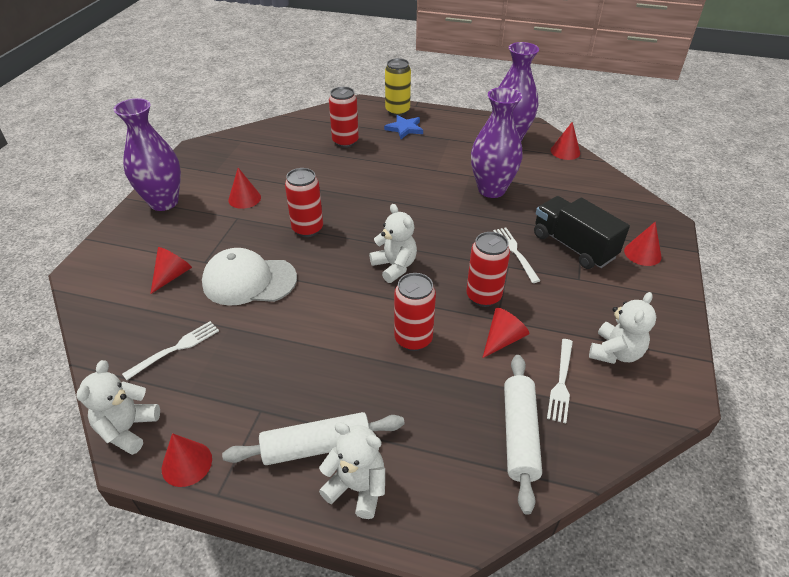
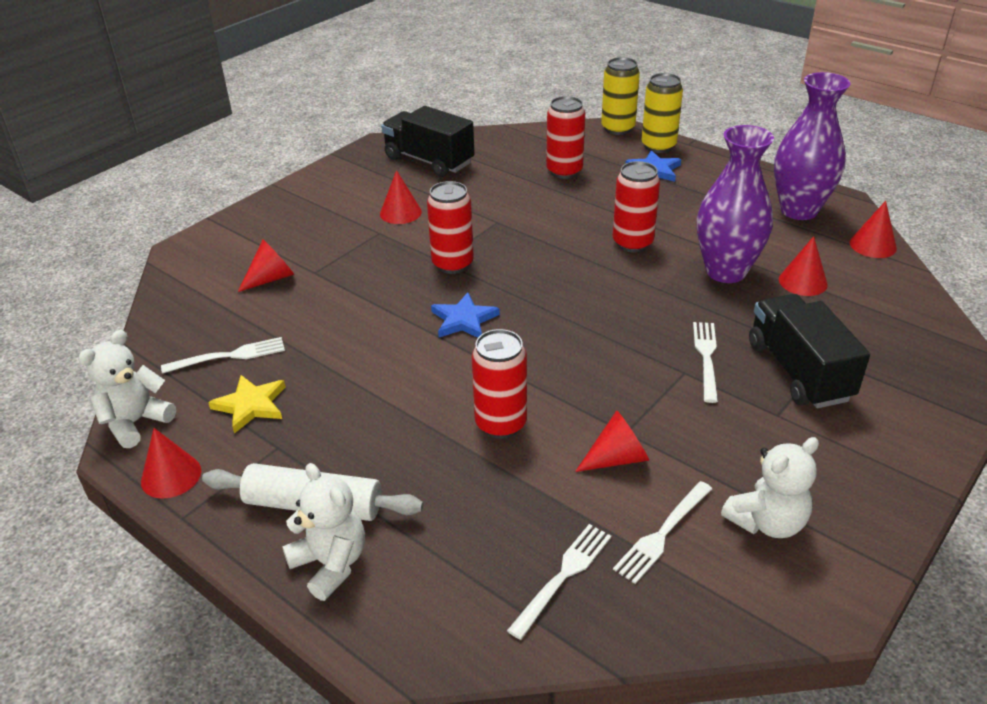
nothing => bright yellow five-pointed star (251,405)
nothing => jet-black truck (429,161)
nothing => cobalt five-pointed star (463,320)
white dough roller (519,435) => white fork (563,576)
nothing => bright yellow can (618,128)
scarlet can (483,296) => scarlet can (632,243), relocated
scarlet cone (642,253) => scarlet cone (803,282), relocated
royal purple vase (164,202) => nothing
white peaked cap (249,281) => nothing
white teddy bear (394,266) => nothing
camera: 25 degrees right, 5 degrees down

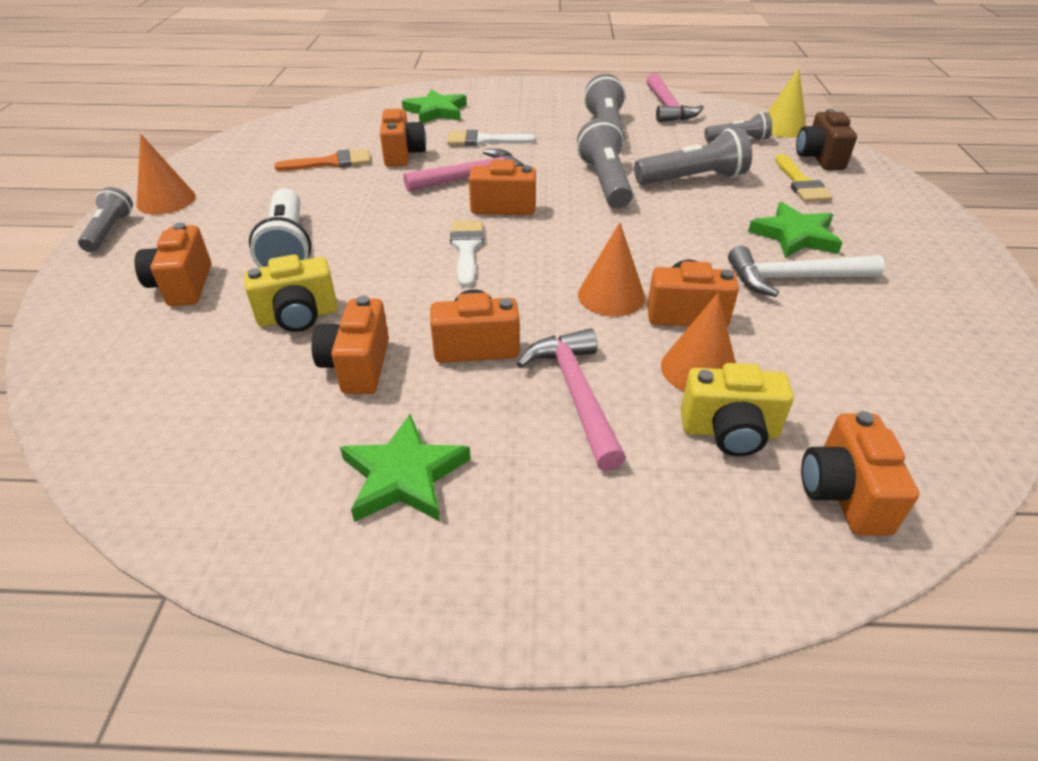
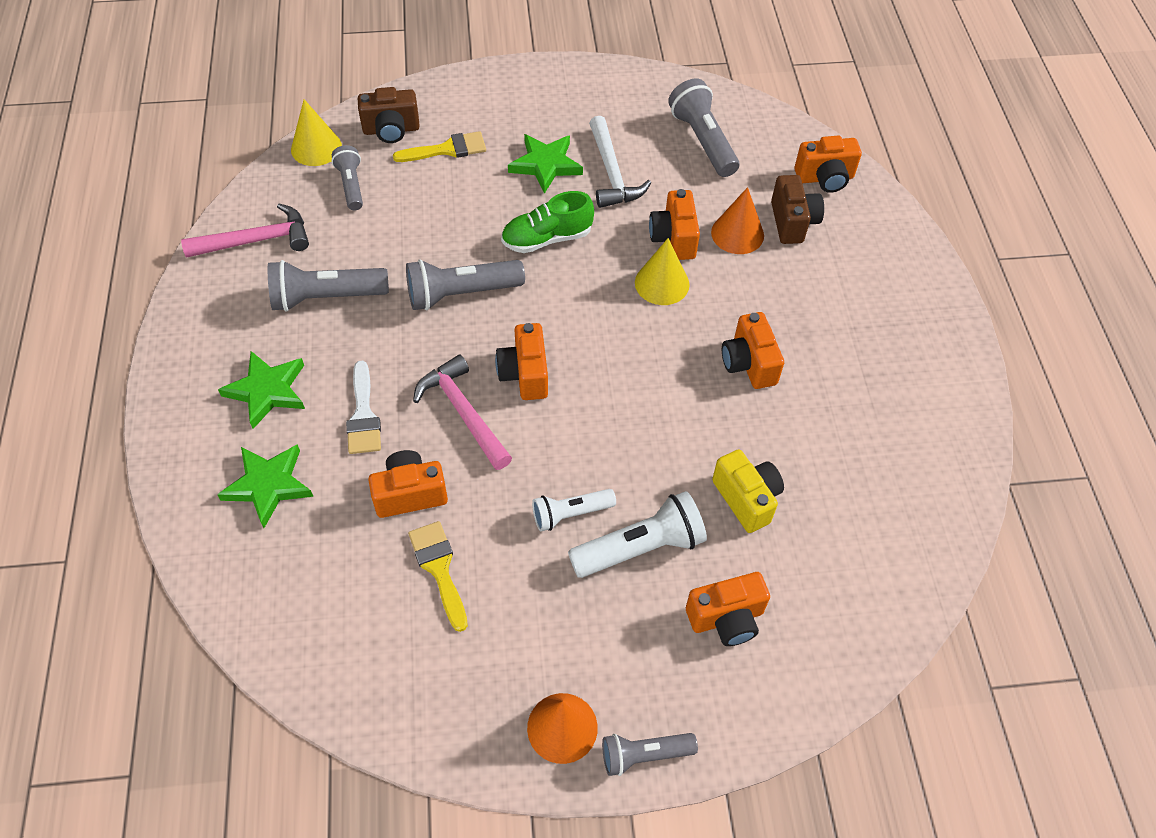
leaf-green five-pointed star (404,475) => leaf-green five-pointed star (267,391), relocated
bright orange brush (331,162) => bright yellow brush (439,569)
nothing => leaf-green shoe (547,238)
nothing => white pocket torch (570,514)
bright orange cone (611,296) => bright yellow cone (662,283)
gray pocket torch (693,179) => gray pocket torch (703,140), relocated
bright yellow camera (729,432) => brown camera (792,222)
bright orange camera (357,366) => nothing
white brush (466,249) => nothing
pink claw hammer (575,394) => nothing
camera: 100 degrees left, 15 degrees up

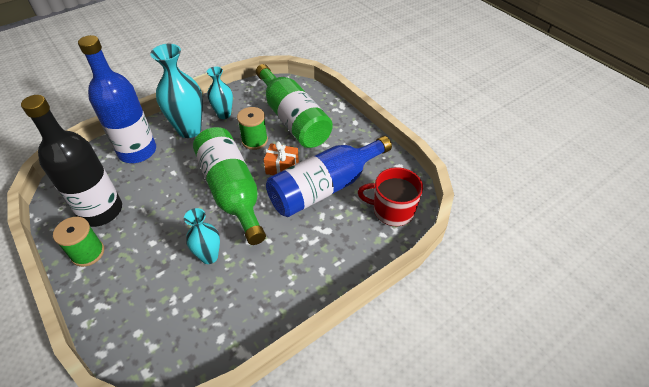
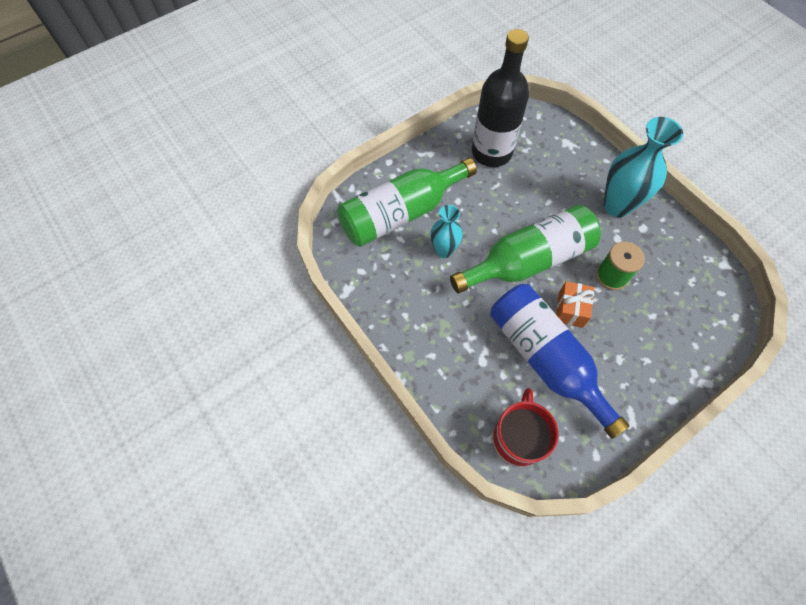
leaf-green bottle (293,119) => leaf-green bottle (401,213), relocated
leaf-green reel of thread (88,253) => nothing
cobalt bottle (137,151) => nothing
turquoise vase (224,114) => nothing
camera: 90 degrees right, 15 degrees up

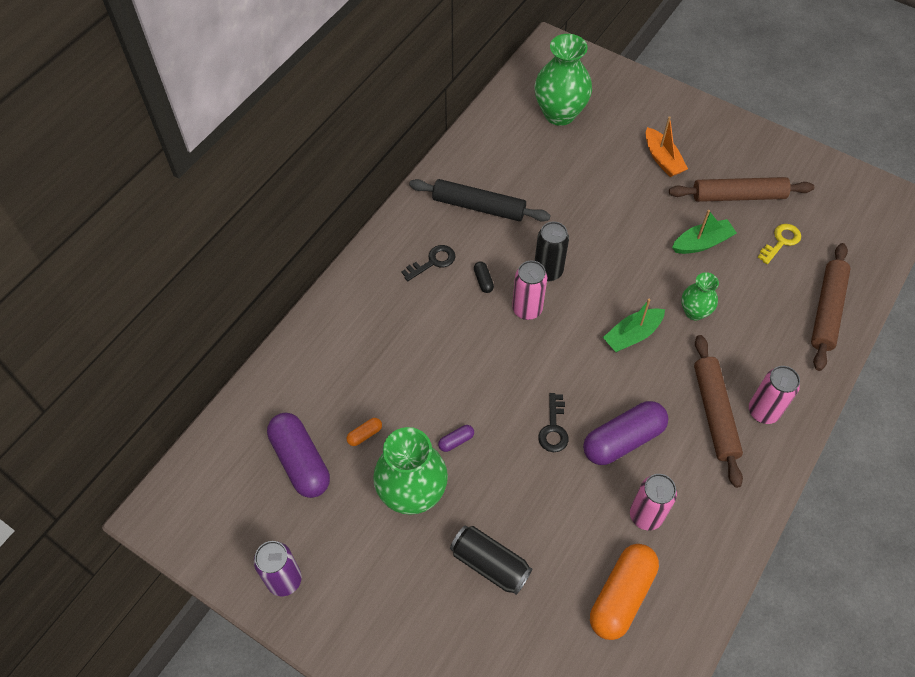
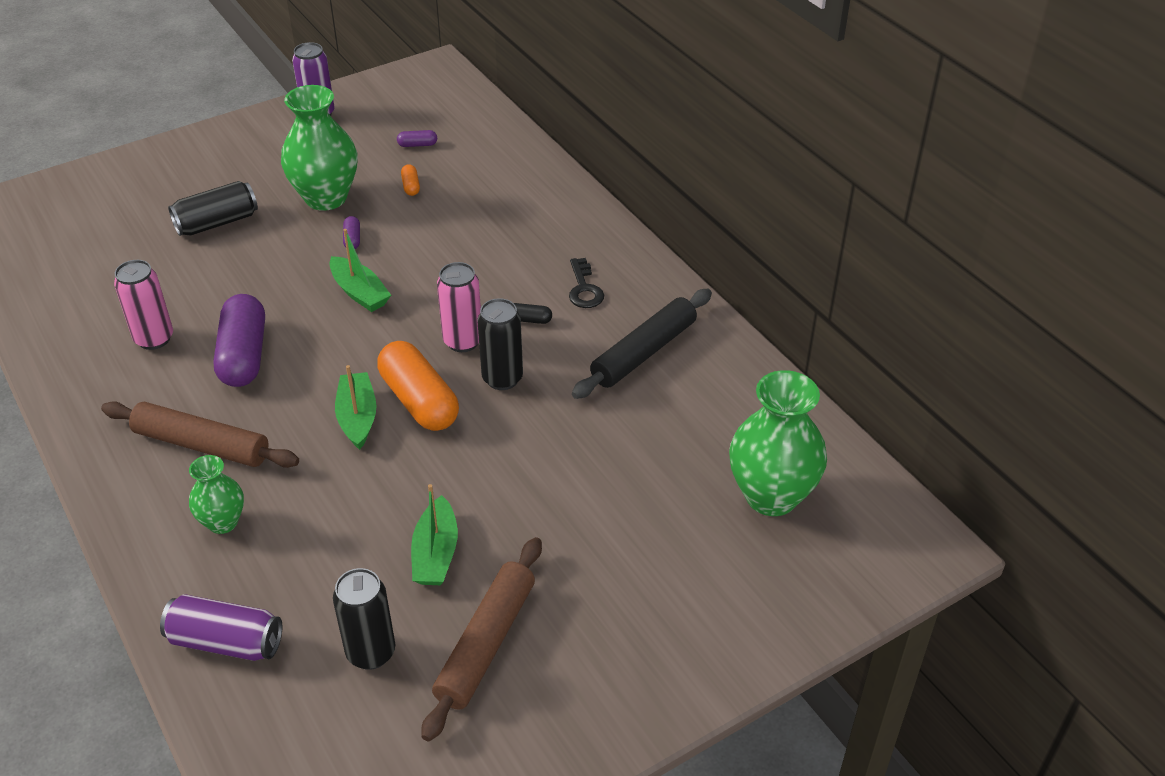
brown dough roller (826,310) => royal purple can (226,642)
leaf-green vase (694,312) => leaf-green vase (223,522), relocated
nothing => leaf-green boat (359,292)
bright yellow door key (781,241) => jet-black can (371,652)
bright orange pill shape (621,596) => bright orange pill shape (419,401), relocated
royal purple pill shape (300,461) => royal purple pill shape (417,145), x0.42
jet-black door key (553,428) => nothing
bright orange boat (662,159) => nothing
pink can (763,411) => nothing
camera: 115 degrees right, 15 degrees down

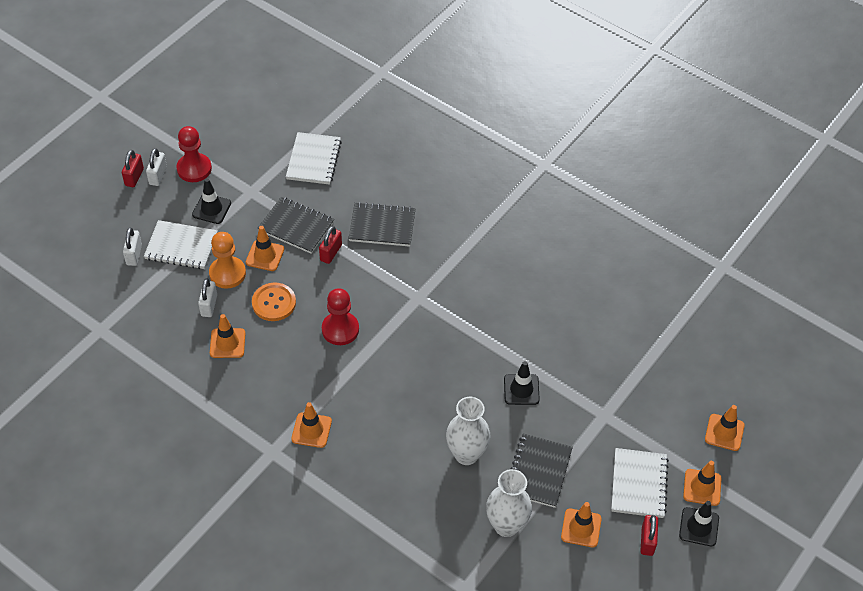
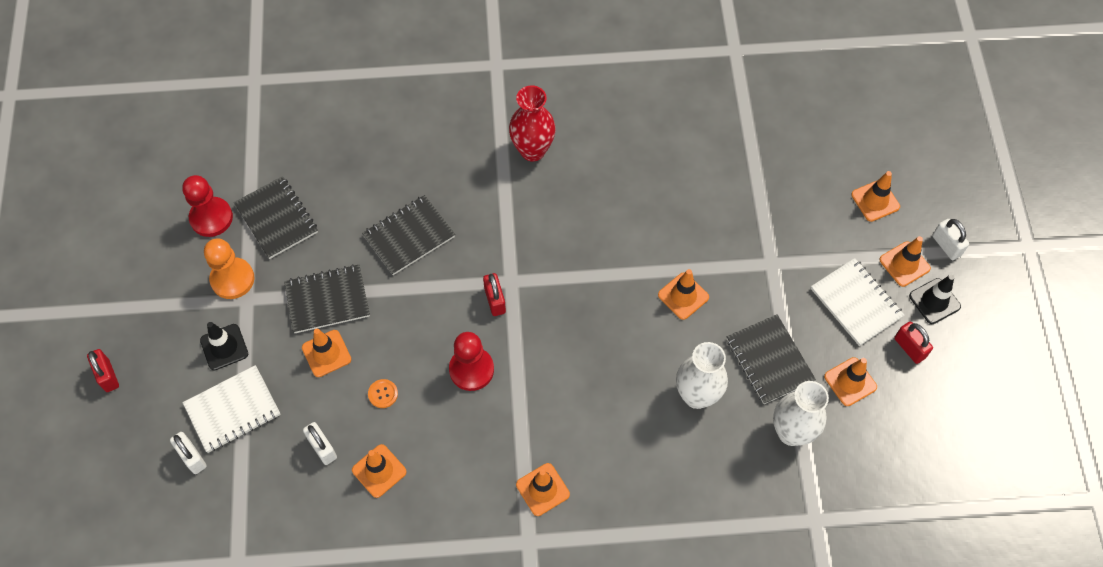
scarlet game pawn (194,169) => scarlet game pawn (211,218), relocated
bright orange game pawn (227,273) => bright orange game pawn (232,279), relocated
white notebook (313,160) => jet-black notebook (276,219)
bright orange shirt button (274,303) => bright orange shirt button (383,394), x0.55
scarlet lock (331,253) => scarlet lock (495,300), relocated
nothing => scarlet vase (532,150)
jet-black traffic cone (521,389) => bright orange traffic cone (683,296)
white lock (158,176) => white lock (946,245), relocated
camera: 40 degrees left, 10 degrees up

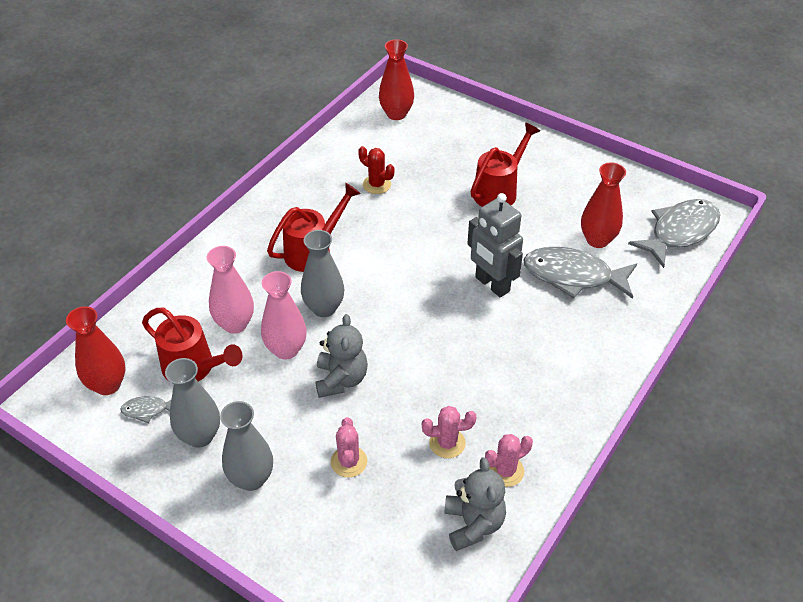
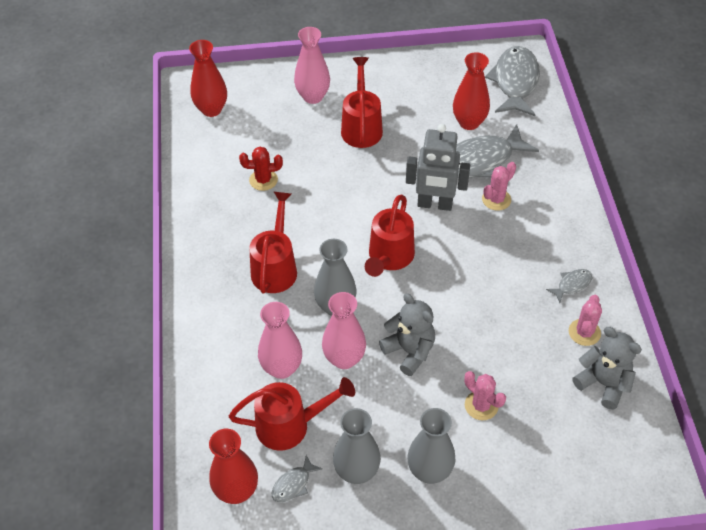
nothing => pink vase (313,96)
nothing => scarlet watering can (389,258)
pink saguaro cactus (447,443) => pink saguaro cactus (496,199), relocated
nothing => gray toy fish (572,285)
camera: 40 degrees left, 5 degrees up

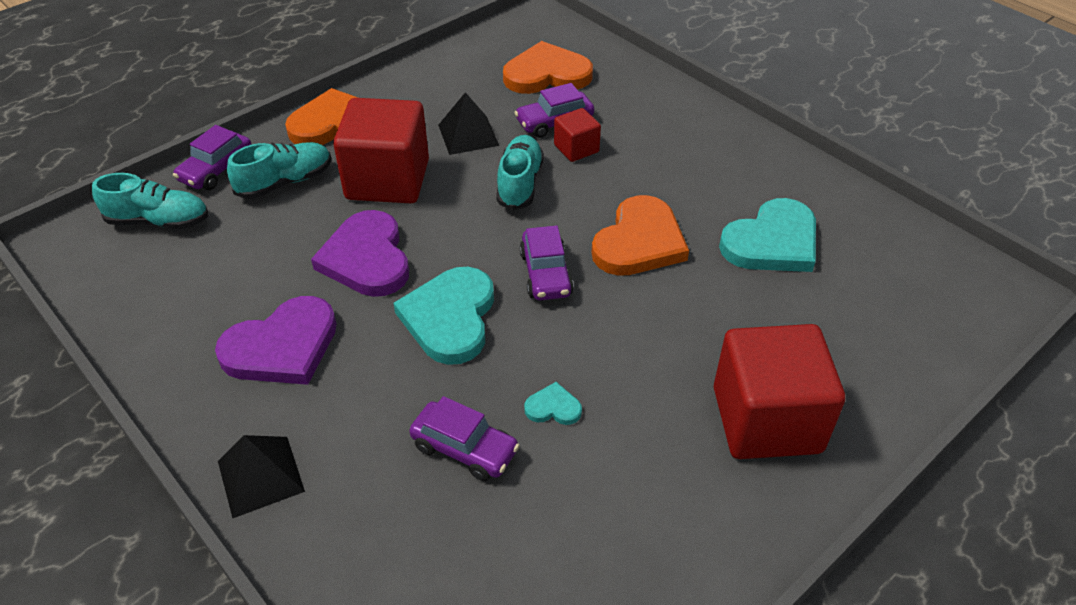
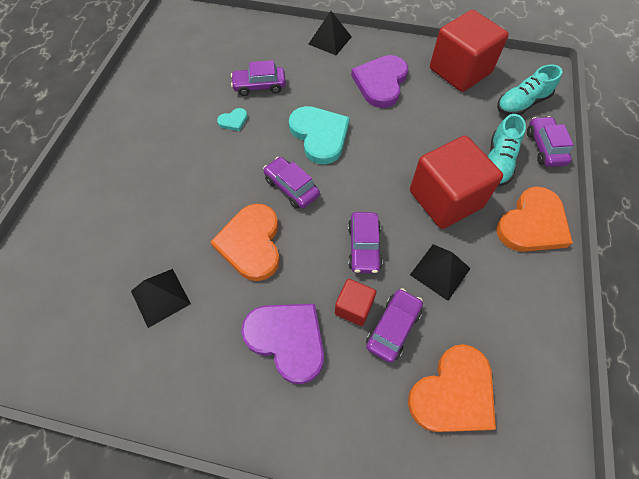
turquoise love heart (772,242) => jet-black solid pyramid (160,297)
royal purple love heart (367,258) => royal purple love heart (287,339), relocated
turquoise shoe (520,183) => royal purple toy car (364,247)
scarlet block (766,420) => scarlet block (460,71), relocated
camera: 145 degrees right, 15 degrees up

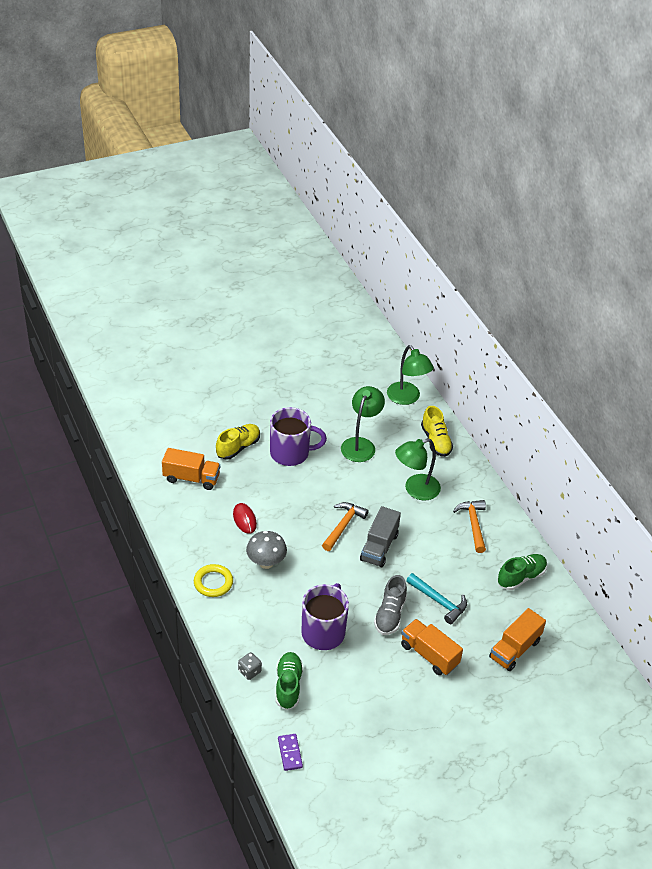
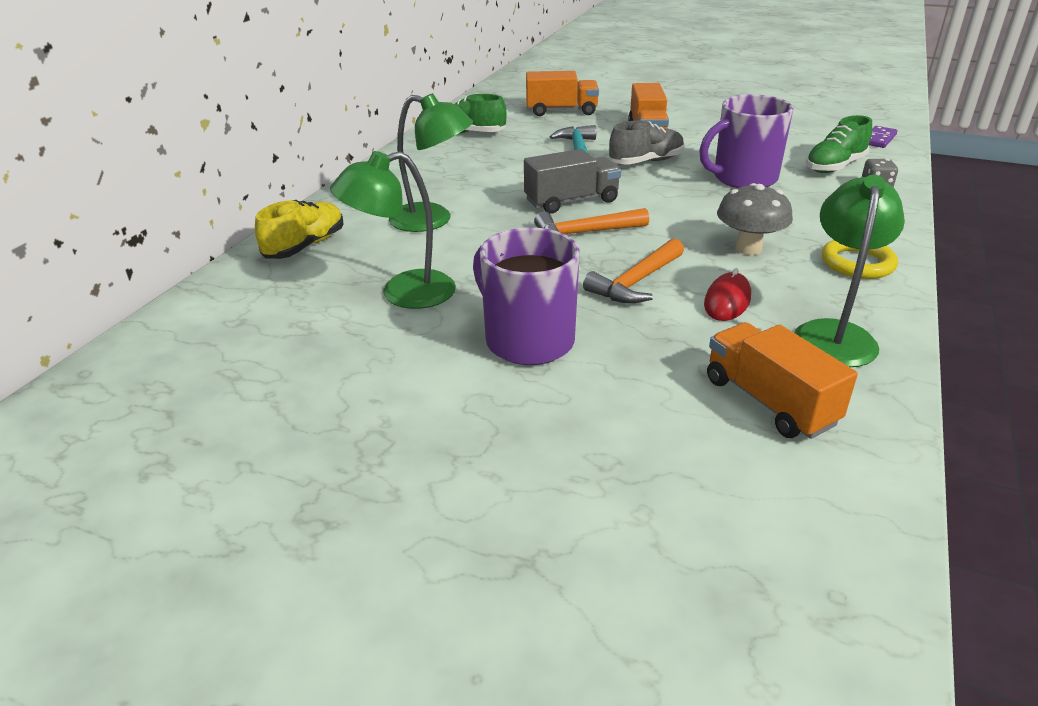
bright orange claw hammer (473,524) => bright orange claw hammer (636,282), relocated
leaf-green reading lamp (407,398) => leaf-green reading lamp (834,334), relocated
bright yellow shoe (238,447) => nothing
camera: 130 degrees left, 10 degrees down

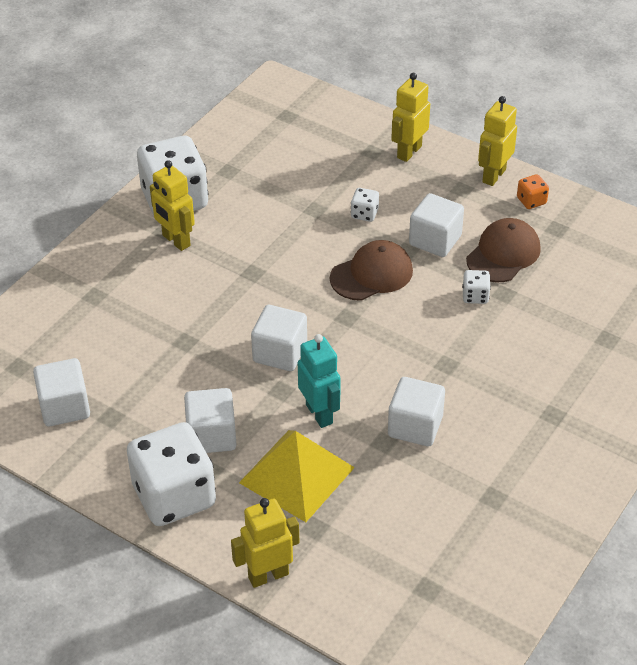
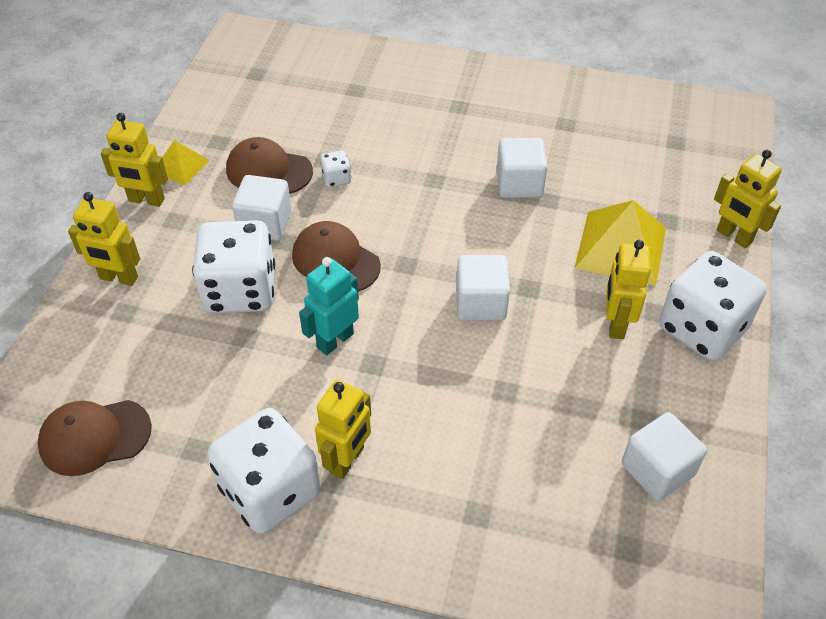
nothing => brown peaked cap (94,437)
bright orange dice (531,201) => bright yellow solid pyramid (181,165)
white dice (364,214) => white dice (240,290), x2.41
turquoise robot (319,414) => turquoise robot (335,340), relocated
white block (211,436) => bright yellow robot (615,324)
camera: 110 degrees left, 5 degrees up

